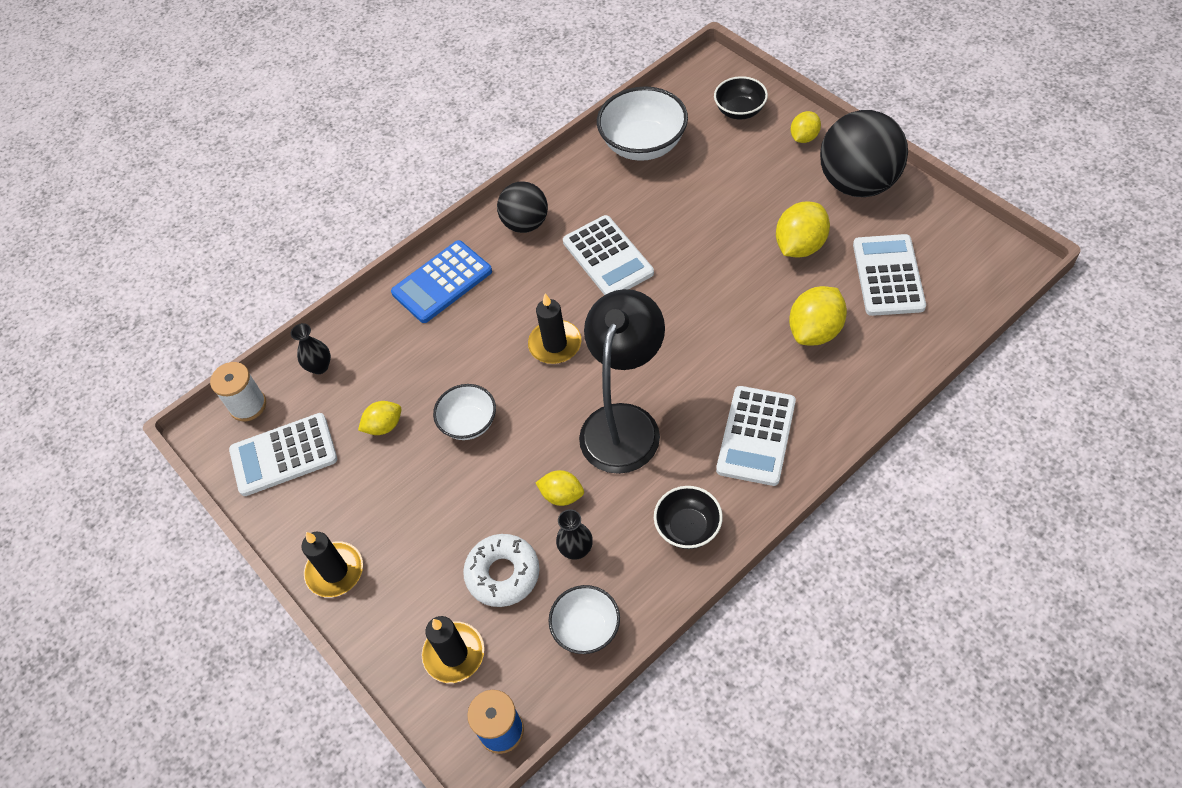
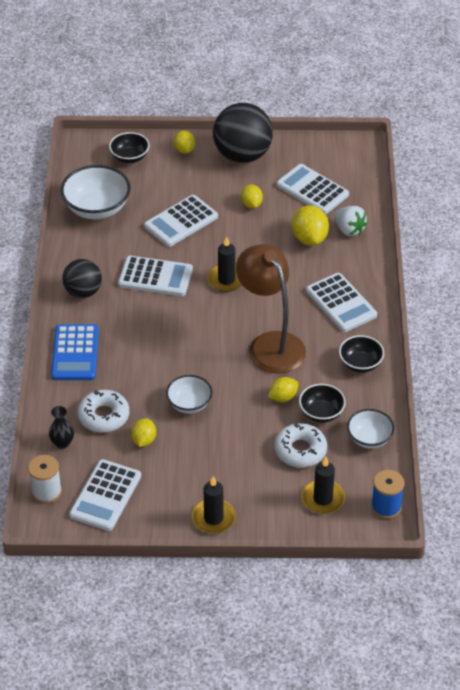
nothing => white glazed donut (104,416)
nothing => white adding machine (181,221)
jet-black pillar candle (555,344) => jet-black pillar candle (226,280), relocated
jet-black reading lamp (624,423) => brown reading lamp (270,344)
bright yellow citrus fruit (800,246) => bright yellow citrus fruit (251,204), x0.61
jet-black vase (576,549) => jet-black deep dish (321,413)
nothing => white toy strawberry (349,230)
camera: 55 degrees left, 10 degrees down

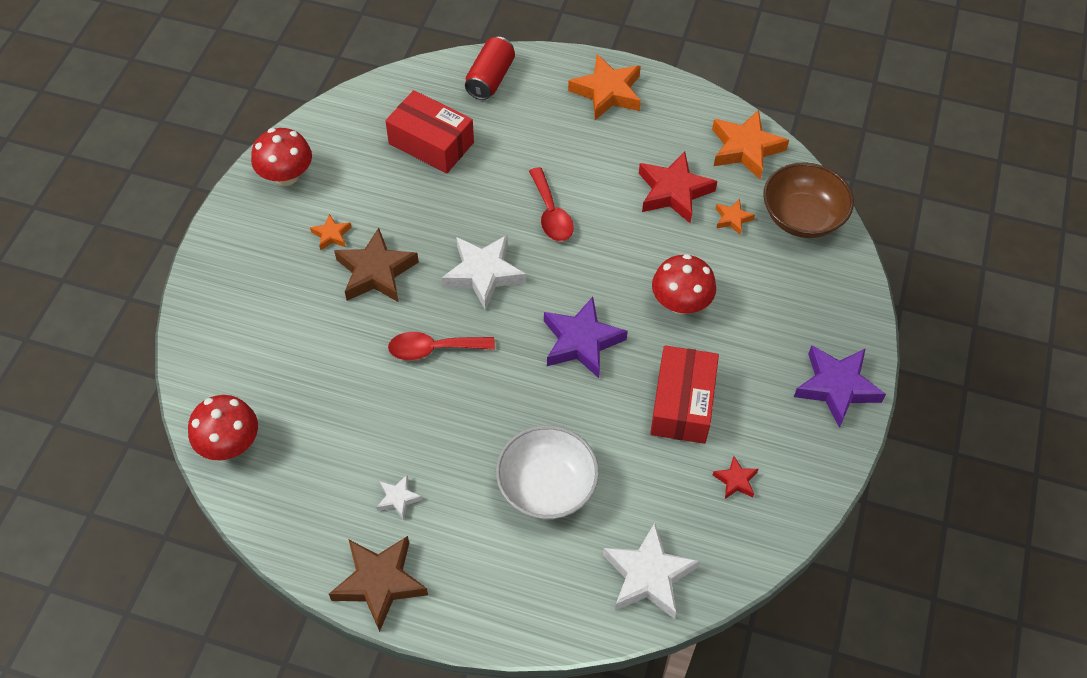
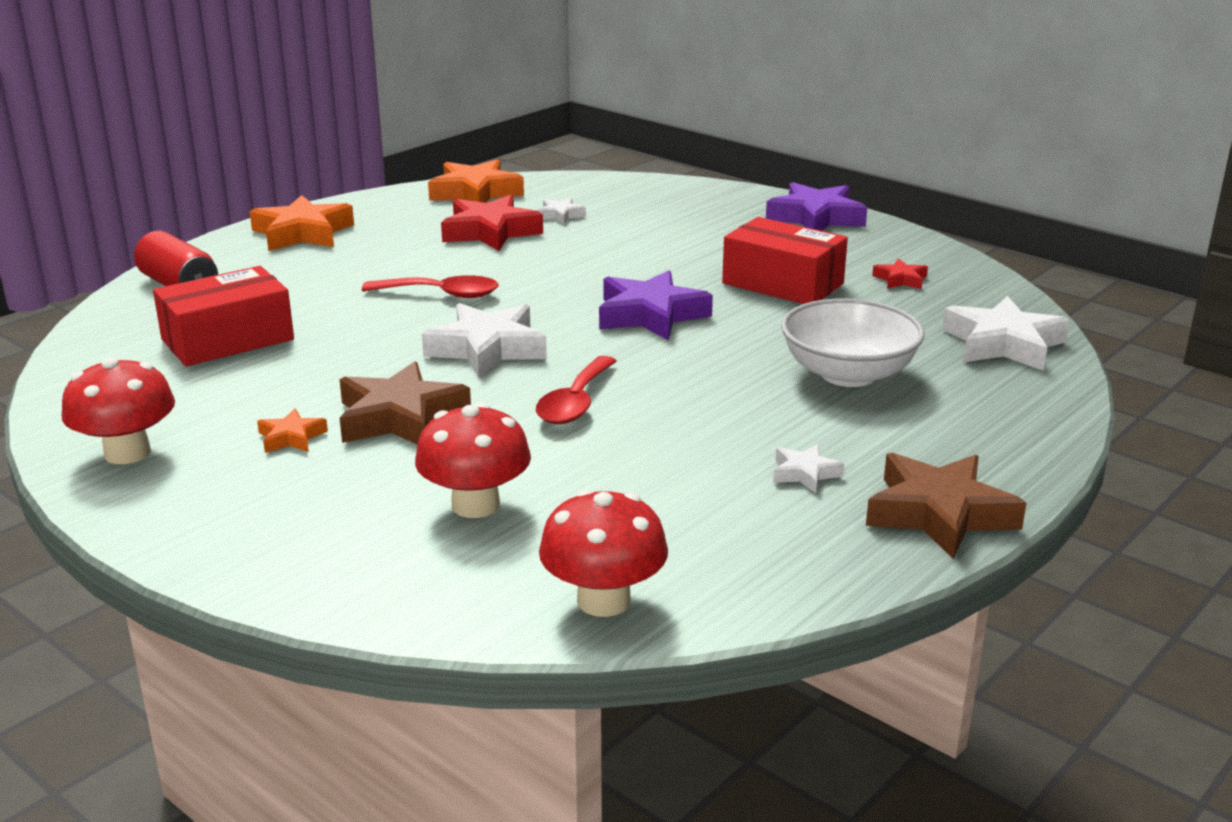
scarlet toadstool (681,303) => scarlet toadstool (475,505), relocated
bright orange five-pointed star (732,219) => white five-pointed star (560,215)
brown deep dish (802,217) => nothing
camera: 65 degrees left, 30 degrees down

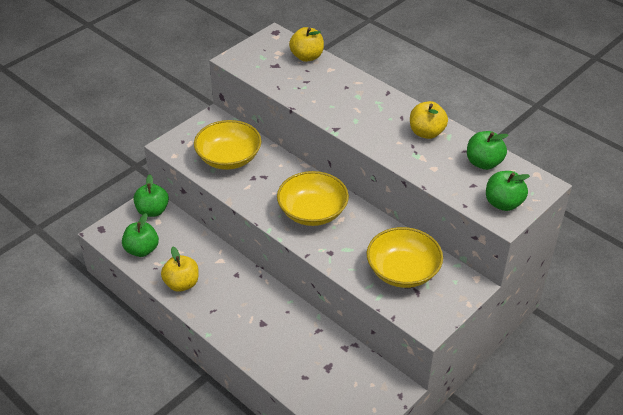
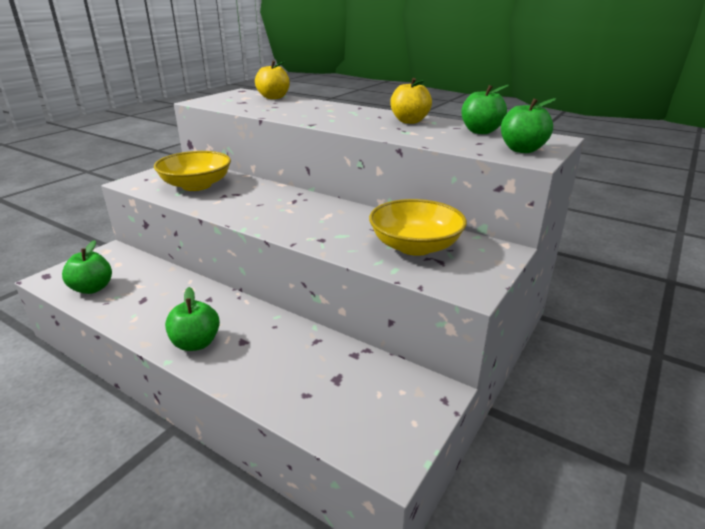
leaf-green apple (152,211) => leaf-green apple (196,343), relocated
bright yellow apple (182,284) => nothing
bright yellow deep dish (312,212) => nothing
camera: 10 degrees left, 15 degrees down

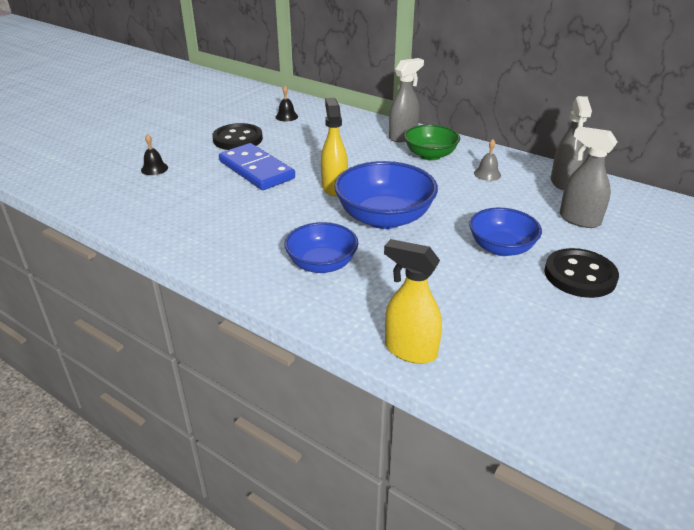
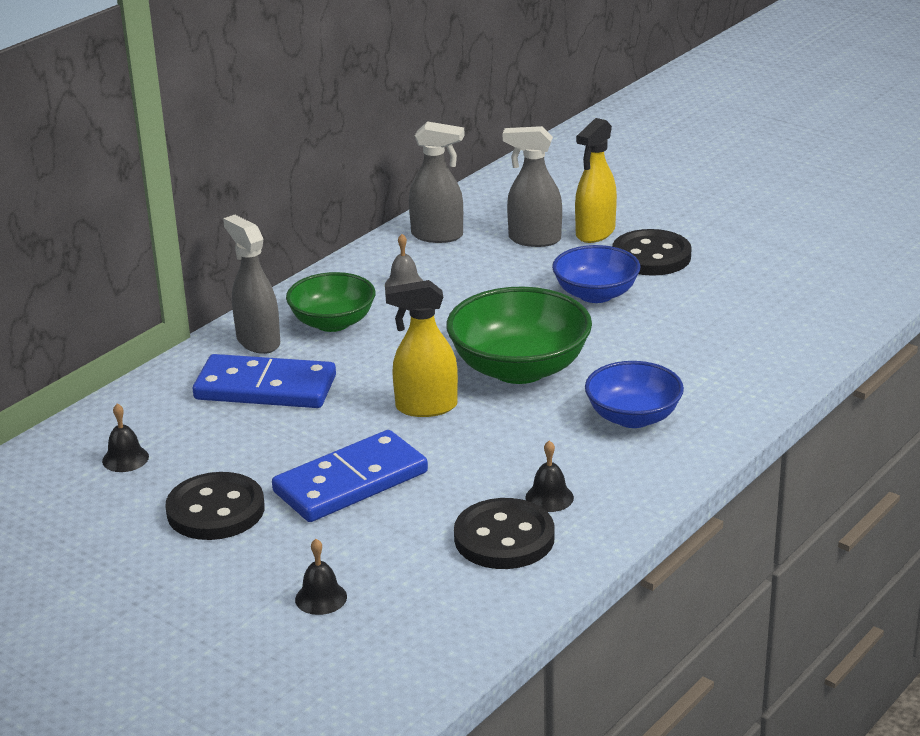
nothing => cobalt domino tile (265,387)
cobalt deep dish (384,218) => leaf-green deep dish (519,368)
nothing => jet-black shirt button (504,538)
gray spray bottle (579,220) => gray spray bottle (534,239), 60 degrees clockwise
nothing => jet-black bell (549,497)
bright yellow spray bottle (410,350) => bright yellow spray bottle (595,233), relocated
camera: 85 degrees left, 5 degrees down

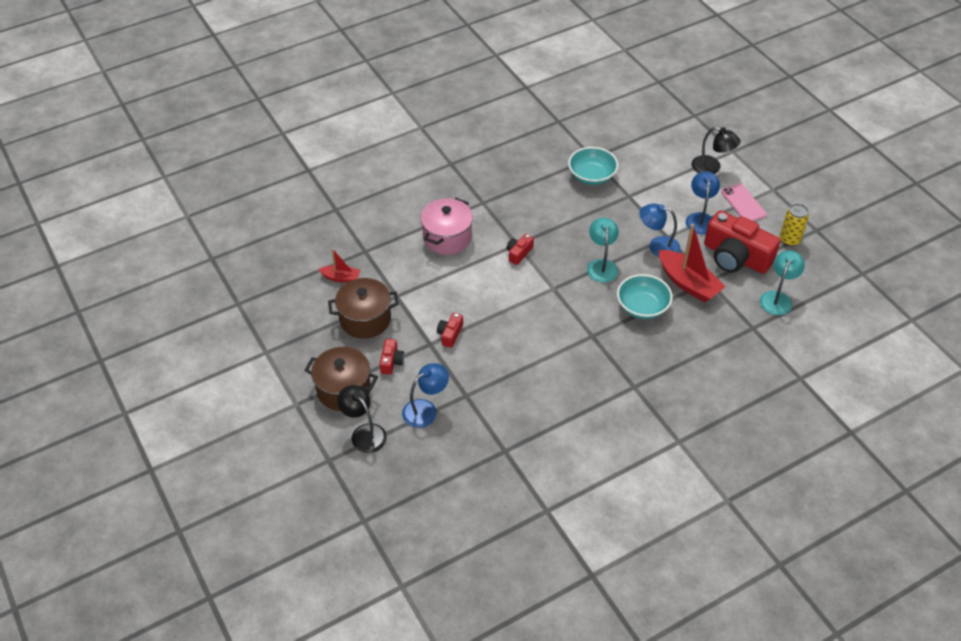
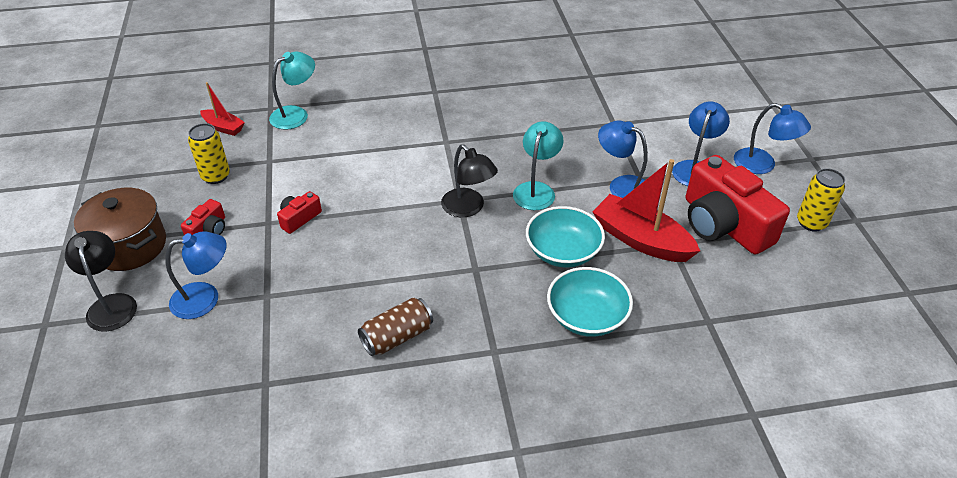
brown cooking pot (365,319) => bright yellow can (216,176)
turquoise reading lamp (777,298) => turquoise reading lamp (296,114), relocated
nothing => brown can (397,337)
jet-black reading lamp (712,168) => jet-black reading lamp (468,208), relocated
turquoise deep dish (592,176) => turquoise deep dish (586,317), relocated
scarlet boat (688,283) => scarlet boat (641,239), 150 degrees clockwise
pink mobile phone (743,203) => cobalt reading lamp (762,165)
pink cooking pot (447,238) => nothing
scarlet camera (519,253) => nothing
camera: 20 degrees right, 5 degrees down

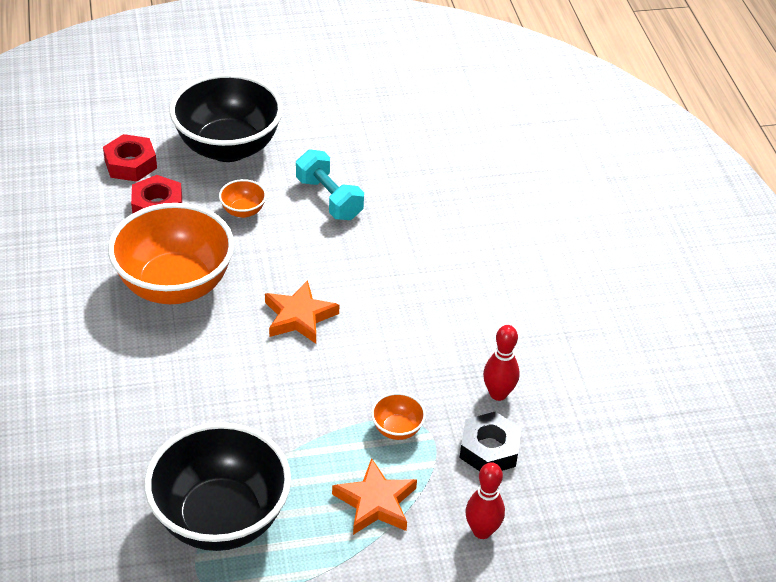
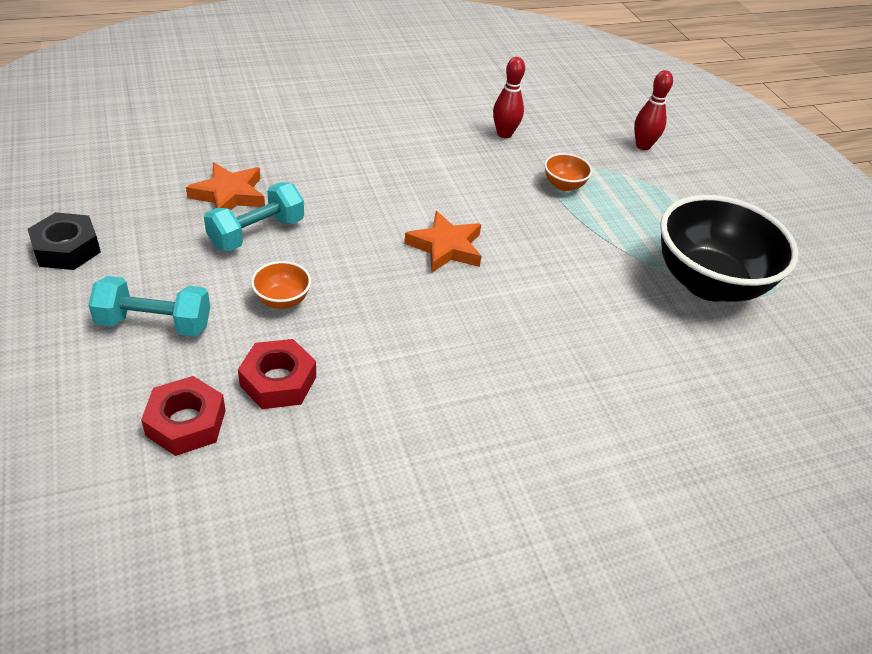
jet-black hexagon nut (489,449) => jet-black hexagon nut (67,249), relocated
jet-black deep dish (228,148) => turquoise dumbbell (154,324)
bright orange five-pointed star (375,502) => bright orange five-pointed star (229,195), relocated
bright orange deep dish (175,285) => nothing
camera: 100 degrees left, 0 degrees up

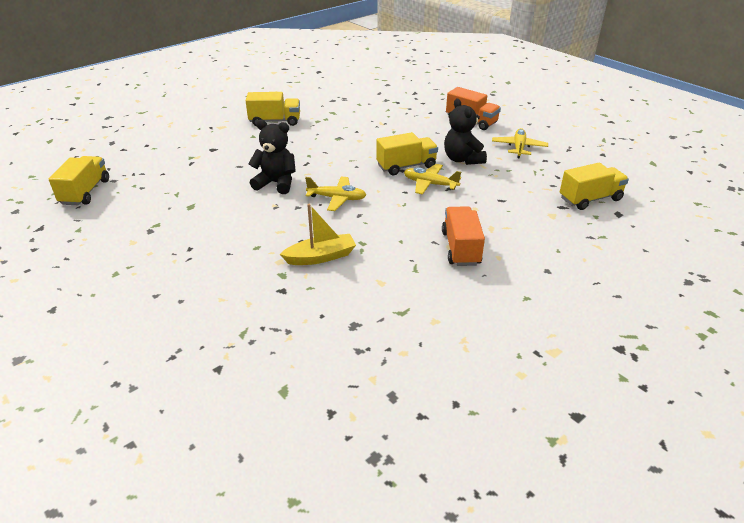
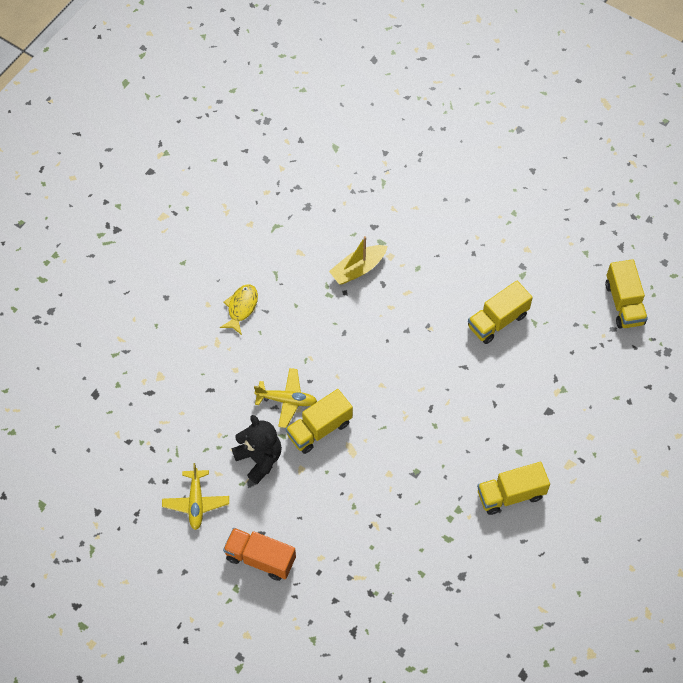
bright orange truck (461,248) => bright yellow toy fish (241,308)
bright yellow truck (590,199) => bright yellow truck (497,320), relocated
jet-black teddy bear (276,183) => nothing
bright yellow plane (337,198) => nothing
camera: 165 degrees right, 25 degrees up

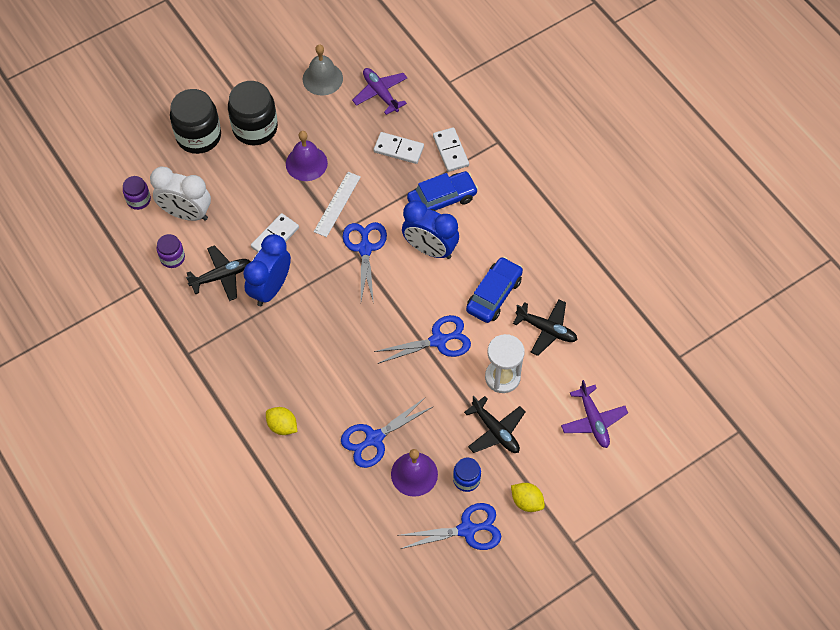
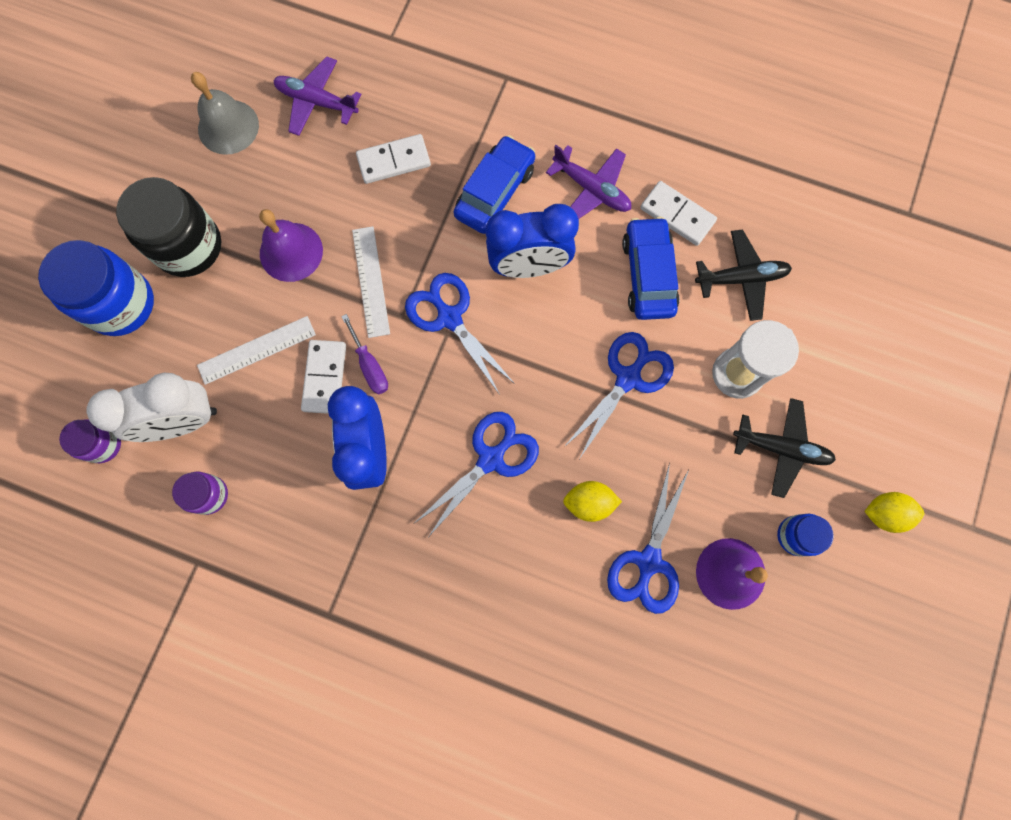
jet-black jam jar (198,136) => cobalt jam jar (121,304)
nothing => white ruler (257,350)
nothing => royal purple flat screwdriver (370,366)
cobalt scissors (467,530) => cobalt scissors (490,459), relocated
royal purple plane (593,420) => royal purple plane (591,189), relocated
bright yellow citrus fruit (282,426) => bright yellow citrus fruit (589,503), relocated
white domino tile (450,151) => white domino tile (677,215), relocated
jet-black plane (221,276) => nothing
camera: 35 degrees left, 15 degrees up

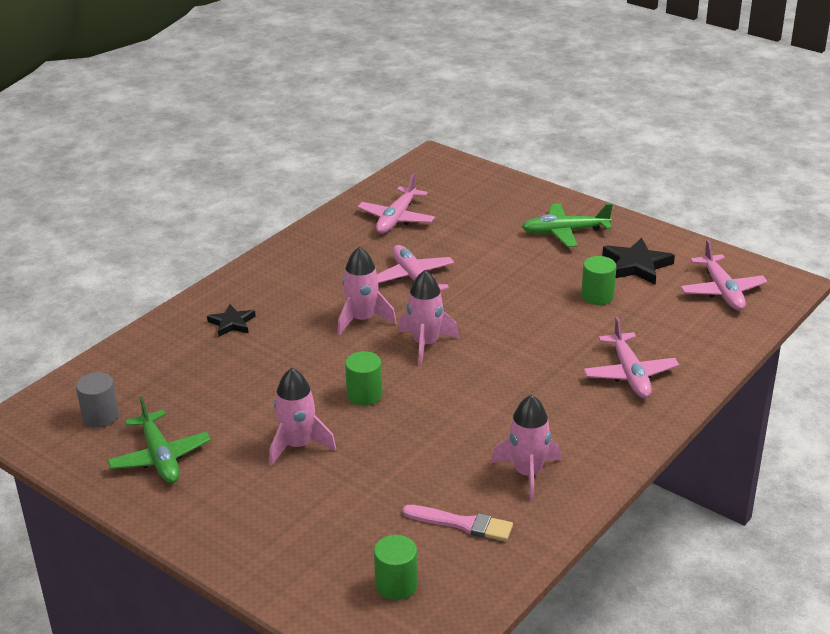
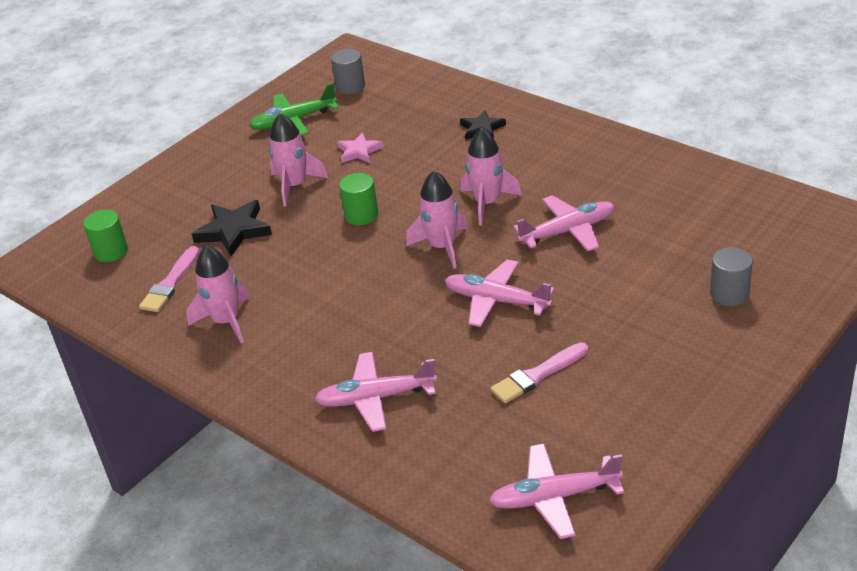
jet-black five-pointed star (636,265) => jet-black five-pointed star (234,231), relocated
nothing => pink five-pointed star (359,151)
pink plane (397,218) => pink plane (497,301), relocated
leaf-green cylinder (597,296) => pink brush (537,375)
nothing => gray cylinder (729,294)
leaf-green plane (565,232) => nothing
camera: 95 degrees right, 5 degrees up

